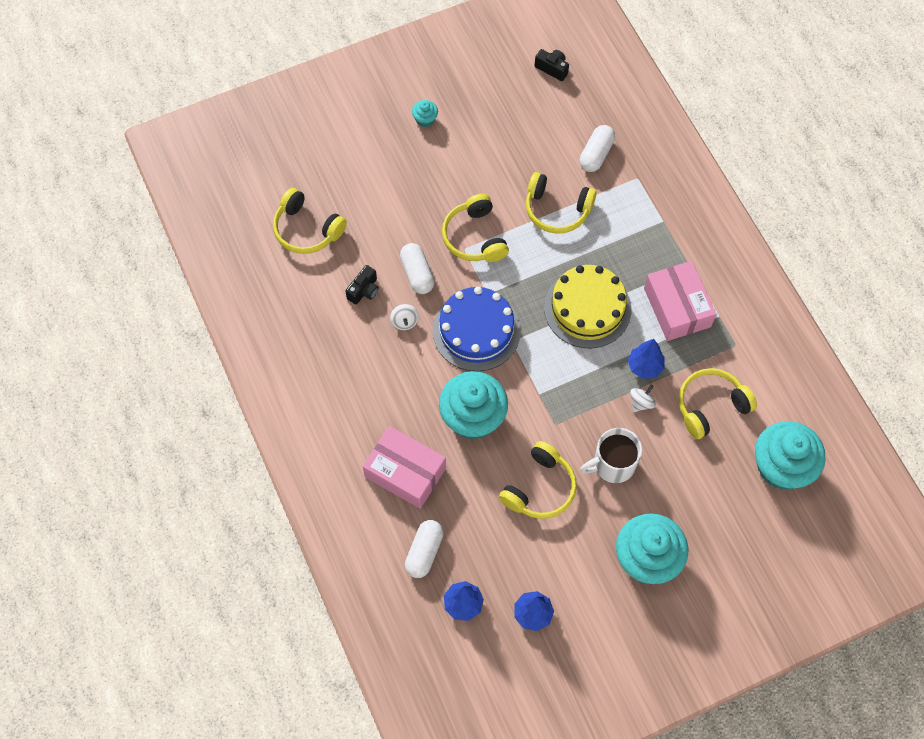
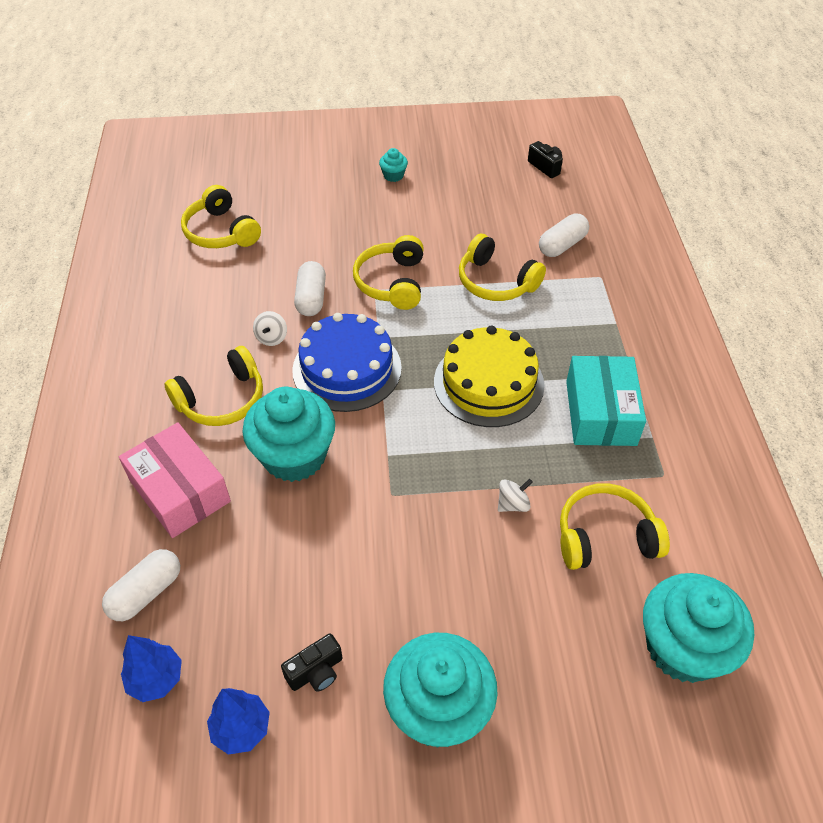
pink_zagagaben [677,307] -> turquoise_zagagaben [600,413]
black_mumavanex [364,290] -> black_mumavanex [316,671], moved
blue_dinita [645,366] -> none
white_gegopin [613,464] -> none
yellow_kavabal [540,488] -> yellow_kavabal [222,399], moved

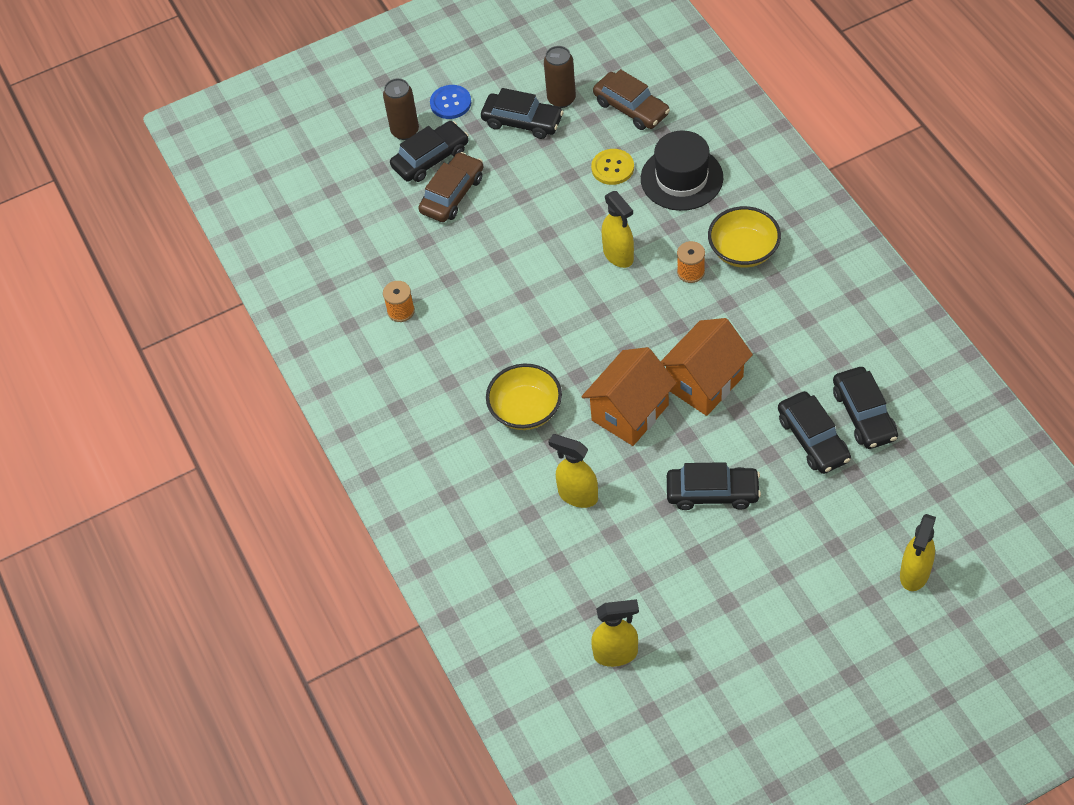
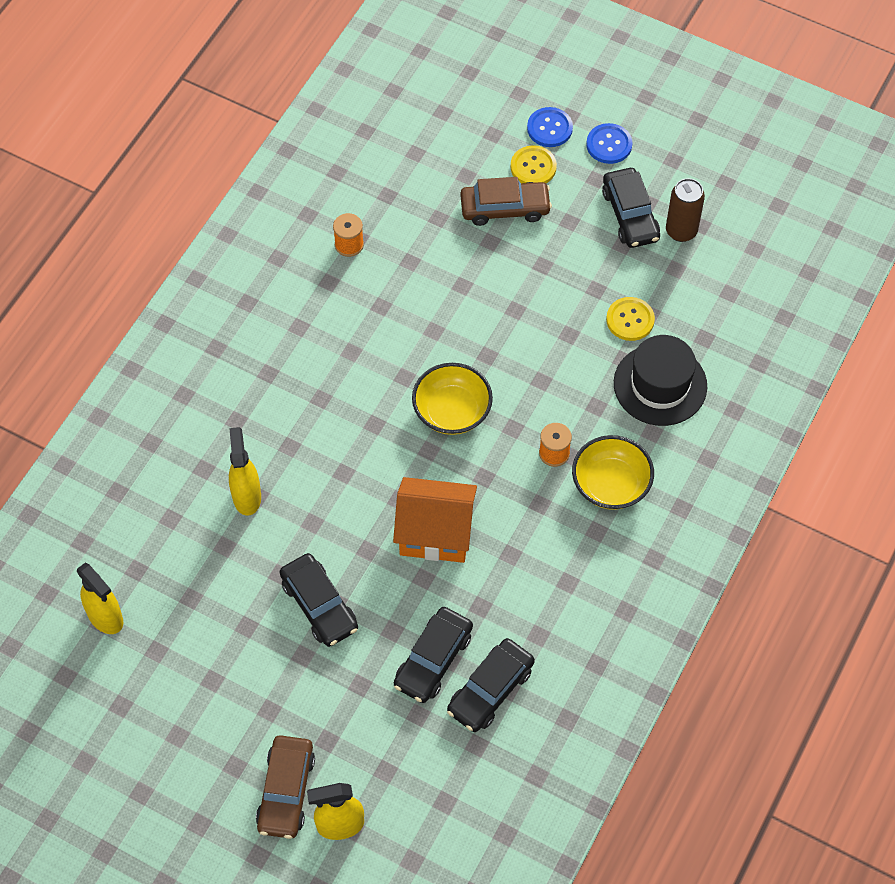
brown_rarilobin [631,108] -> brown_rarilobin [286,791], moved
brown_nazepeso [405,131] -> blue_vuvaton [549,128]
black_rarilobin [430,158] -> yellow_vuvaton [533,167]
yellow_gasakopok [618,255] -> none
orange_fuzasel [630,412] -> none
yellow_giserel [525,410] -> yellow_giserel [452,411], moved

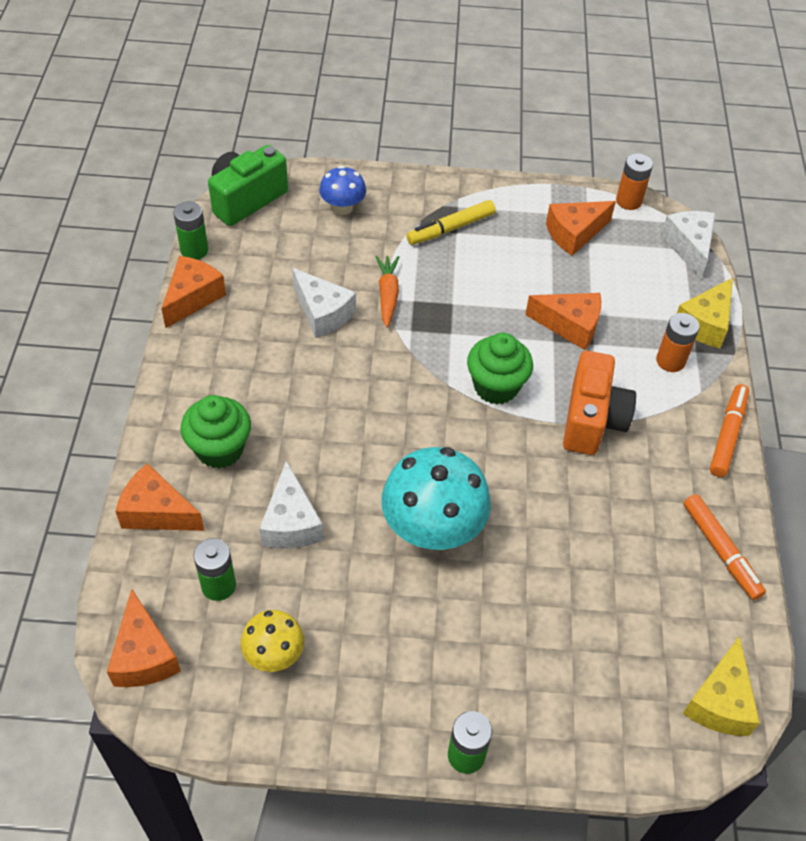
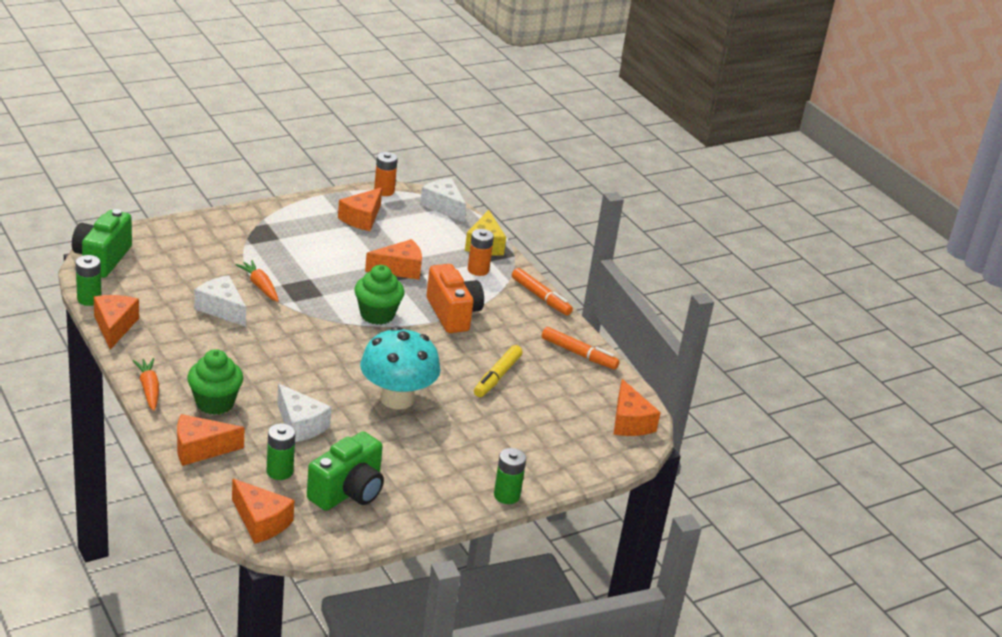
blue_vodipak [343,207] -> none
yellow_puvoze [450,228] -> yellow_puvoze [497,377], moved
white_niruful [322,313] -> white_niruful [221,309], 150 degrees counterclockwise
orange_puvoze [727,435] -> orange_puvoze [541,297], 150 degrees clockwise
yellow_vodipak [274,655] -> green_mumavanex [348,492]
yellow_niruful [719,701] -> orange_niruful [629,422]
none -> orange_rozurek [149,389]

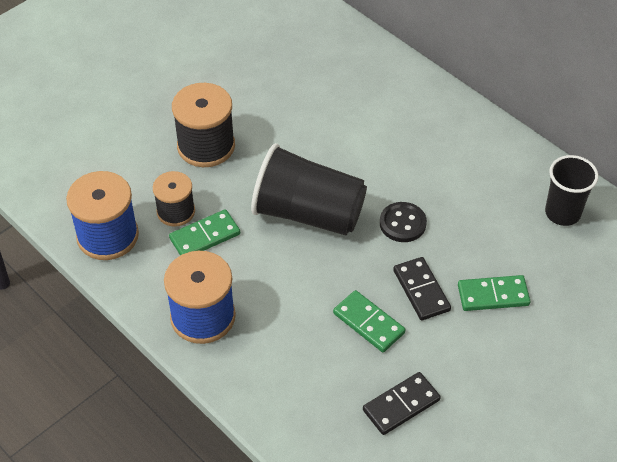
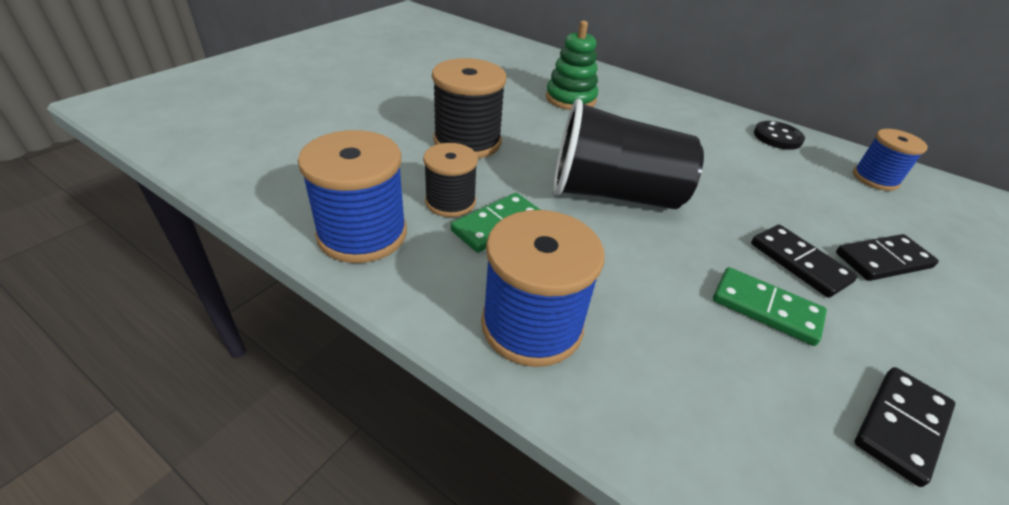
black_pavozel [562,213] -> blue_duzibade [875,179]
black_vuvaton [402,223] -> black_vuvaton [777,137], moved
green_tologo [493,295] -> black_tologo [883,260]
none -> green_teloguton [570,99]

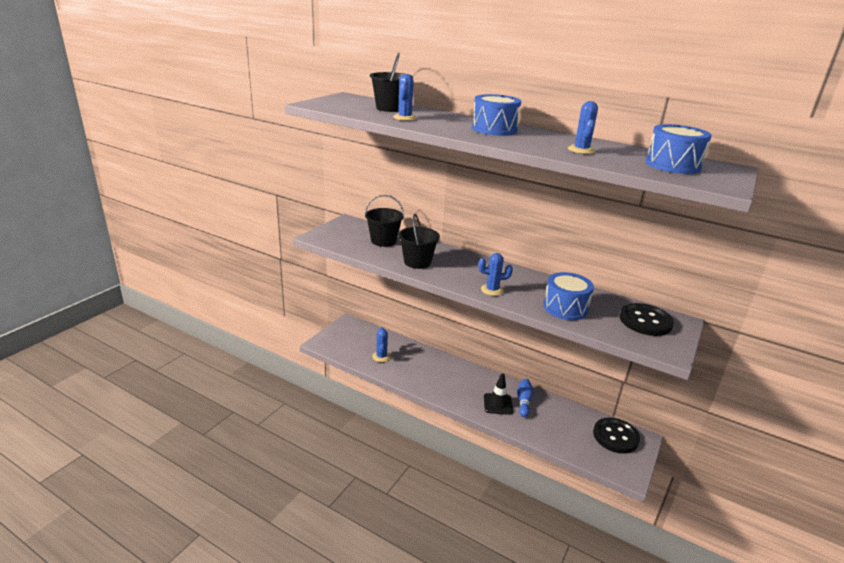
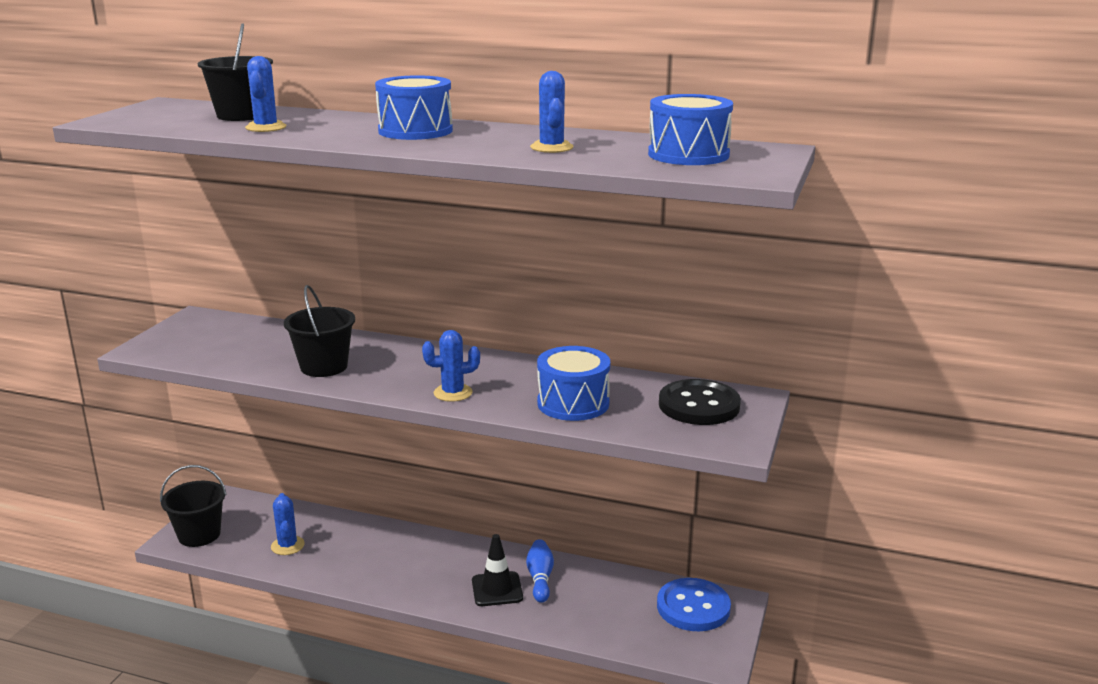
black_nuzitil [383,241] -> black_nuzitil [199,535], moved
black_vuvaton [615,437] -> blue_vuvaton [693,607]

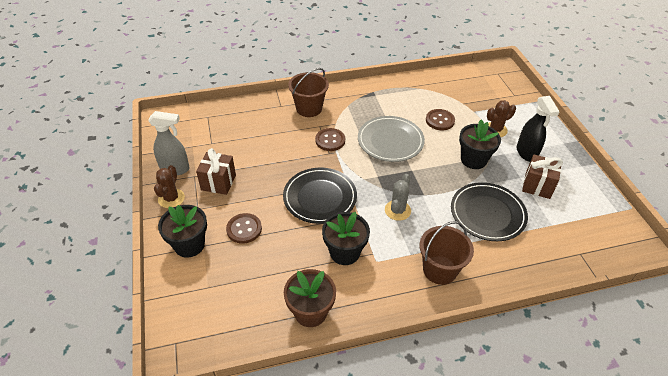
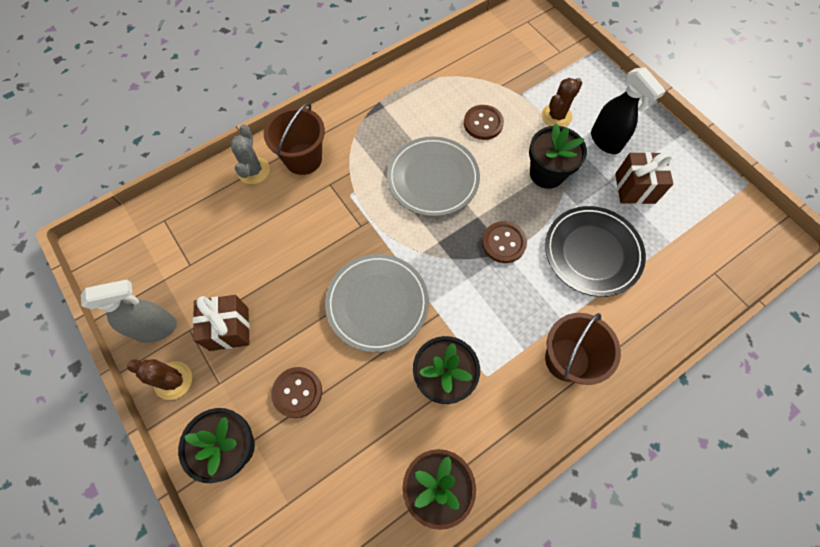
brown_vuvaton [330,140] -> brown_vuvaton [503,243], moved
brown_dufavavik [171,198] -> brown_dufavavik [173,380], 60 degrees counterclockwise
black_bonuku [320,197] -> grey_bonuku [377,303]
grey_dufavavik [397,210] -> grey_dufavavik [253,171], moved

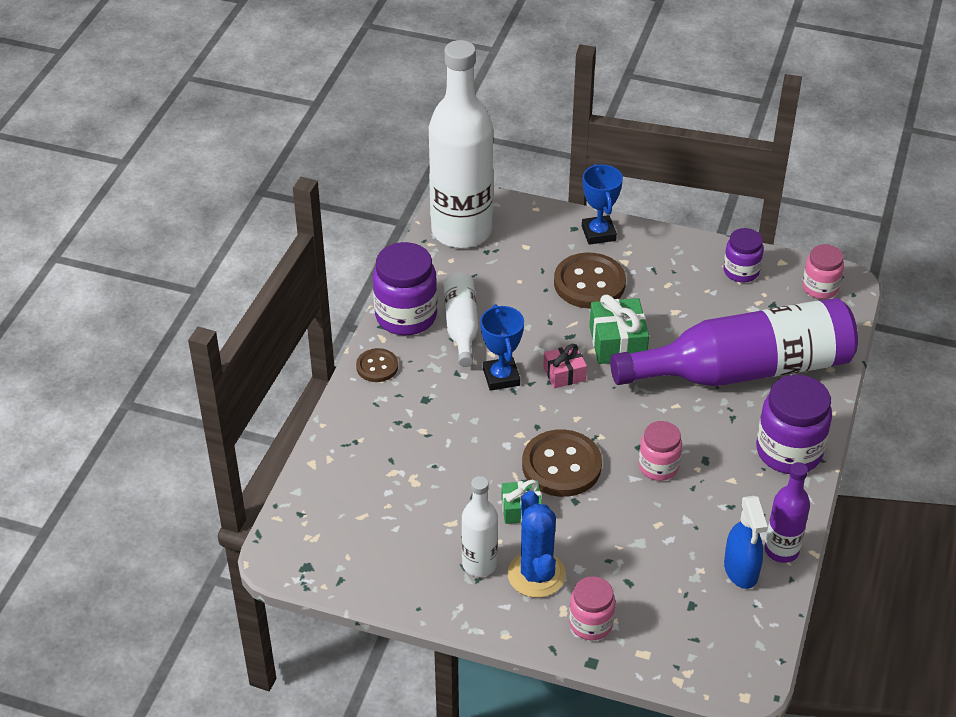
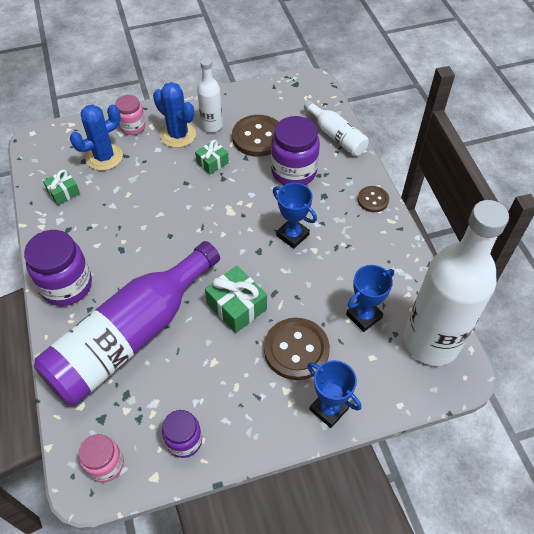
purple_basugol [406,316] -> purple_basugol [294,171], moved
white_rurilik [461,326] -> white_rurilik [336,136], moved
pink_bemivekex [564,374] -> none
pink_basugol [658,467] -> none
brown_vuvaton [561,465] -> brown_vuvaton [258,137], moved
purple_rurilik [781,550] -> none
blue_gasakopok [741,570] -> green_bemivekex [63,192]
none -> blue_dufavavik [104,157]
none -> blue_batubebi [364,316]

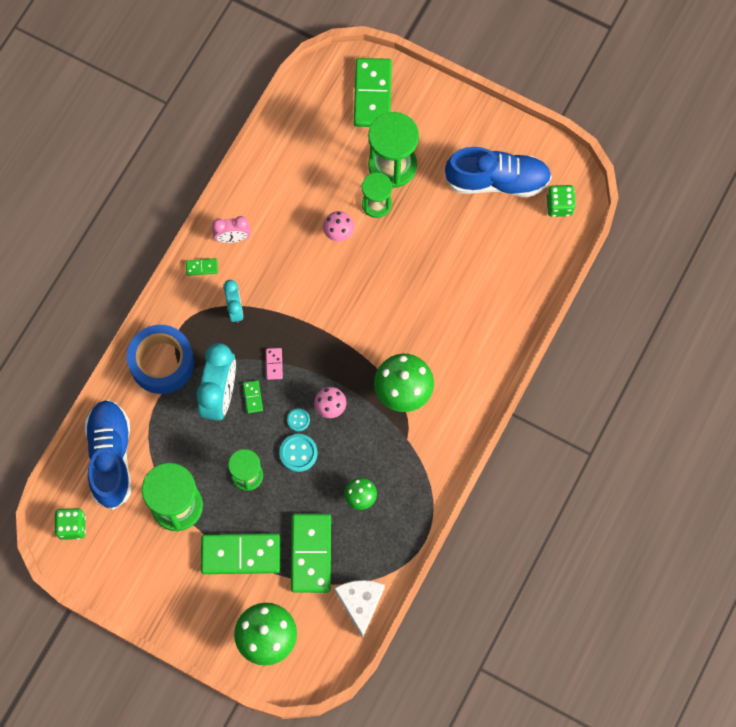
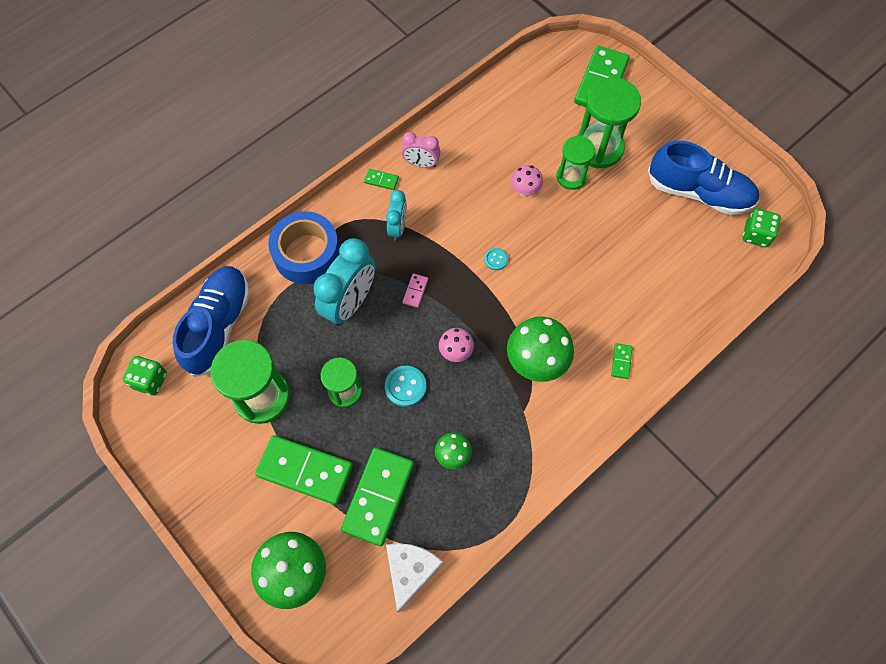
green_tologo [253,397] -> green_tologo [621,361], moved
turquoise_vuvaton [298,420] -> turquoise_vuvaton [496,259], moved

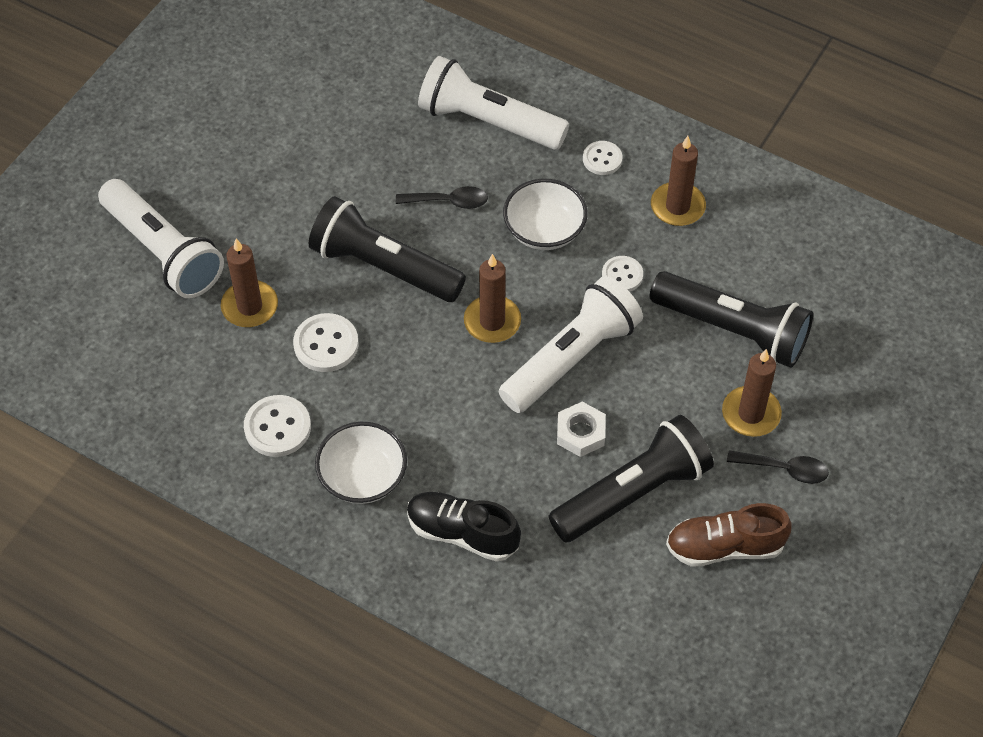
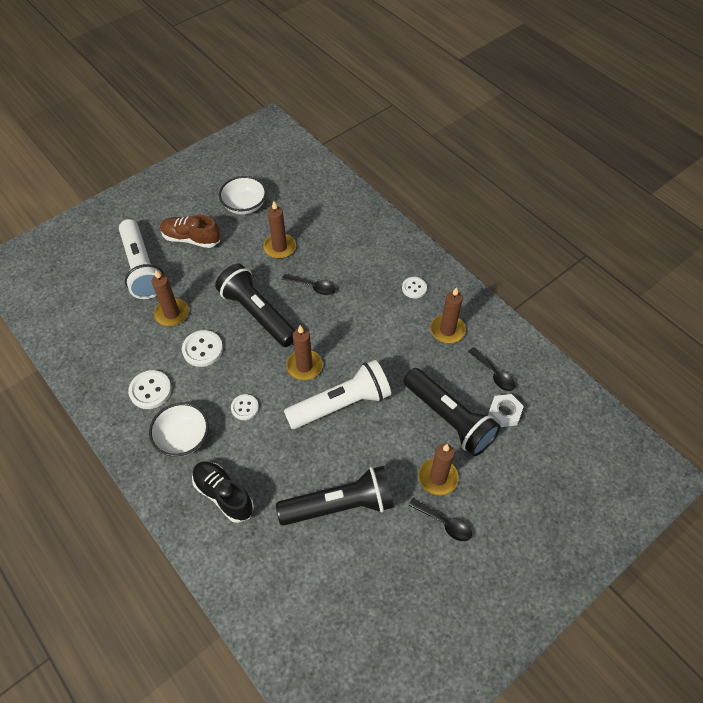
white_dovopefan [488,122] -> none
white_giserel [544,230] -> white_giserel [244,205], moved
white_vuvaton [622,275] -> white_vuvaton [245,407], moved
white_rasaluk [580,433] -> white_rasaluk [504,412], moved
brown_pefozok [725,547] -> brown_pefozok [191,239], moved
none -> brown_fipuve [279,247]
none -> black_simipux [494,374]

